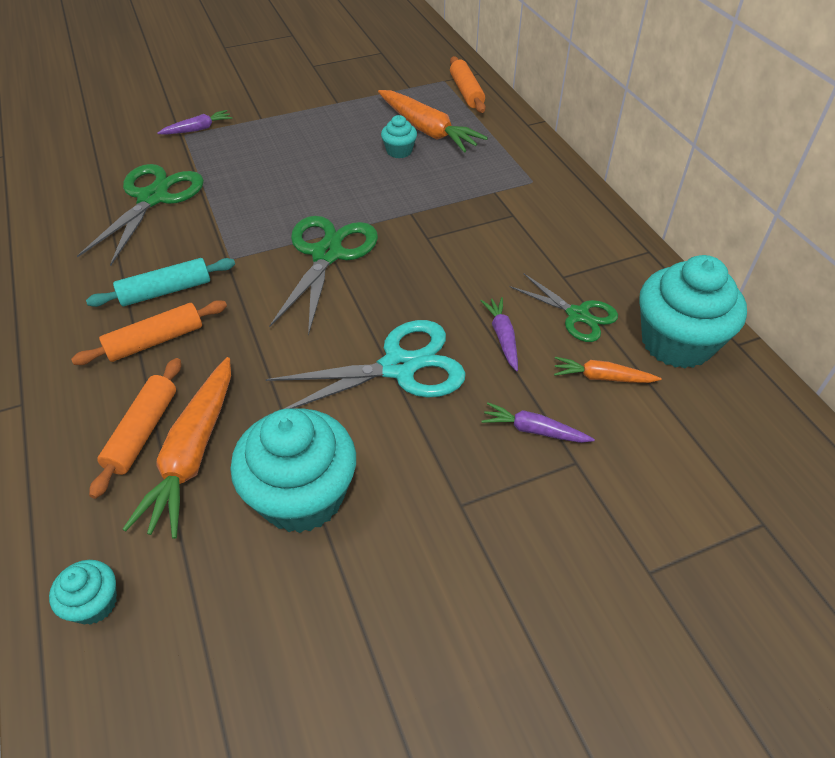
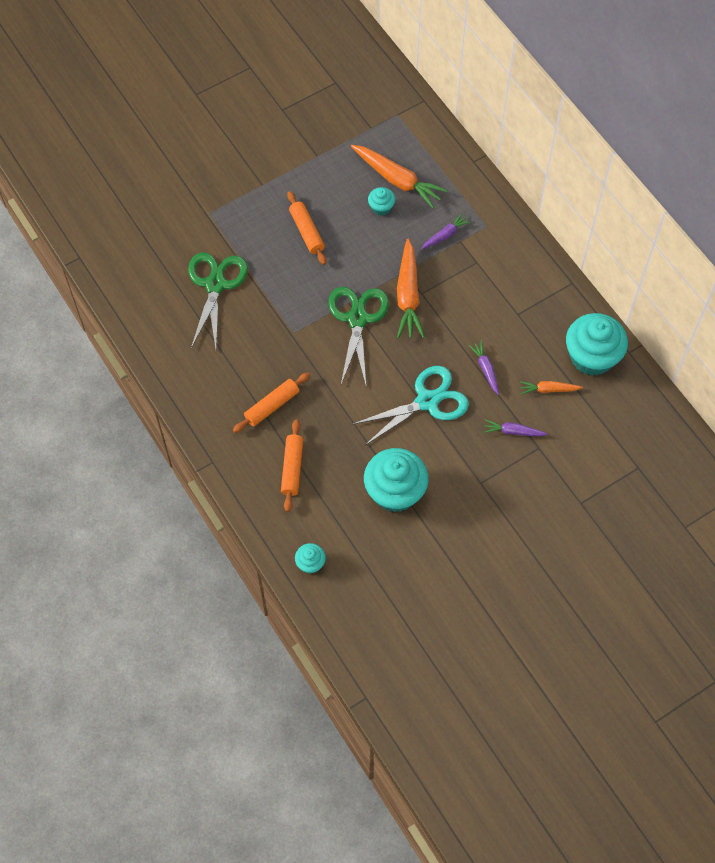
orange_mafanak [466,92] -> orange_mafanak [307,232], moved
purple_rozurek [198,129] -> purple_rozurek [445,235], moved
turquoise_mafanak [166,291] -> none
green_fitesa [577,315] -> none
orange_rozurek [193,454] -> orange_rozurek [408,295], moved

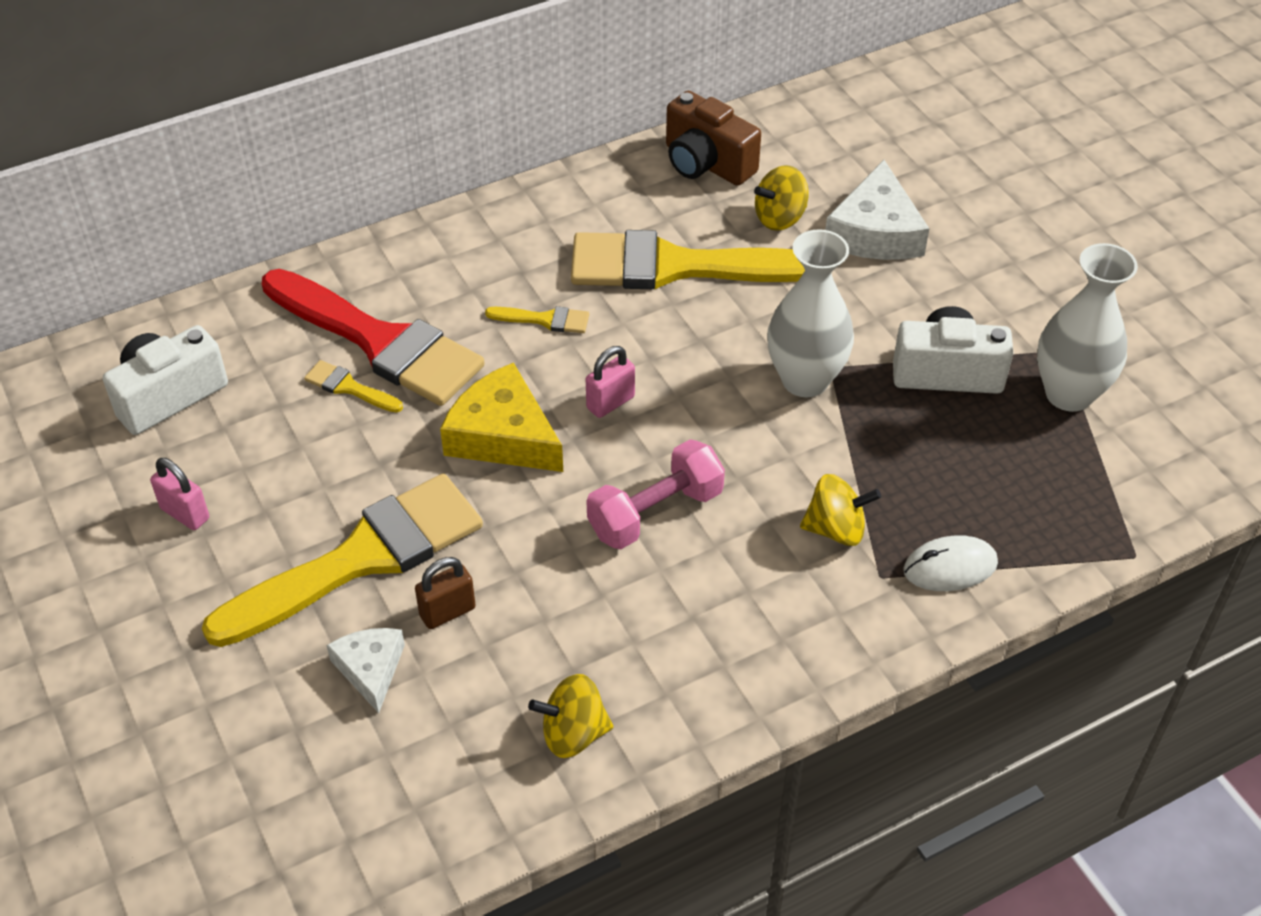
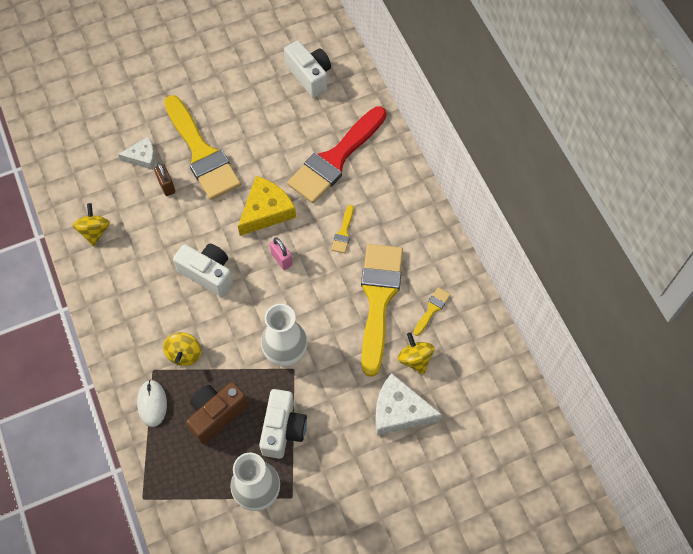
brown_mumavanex [706,163] -> brown_mumavanex [216,414], moved
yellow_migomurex [349,387] -> yellow_migomurex [432,309], moved
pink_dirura [655,513] -> white_mumavanex [208,274]
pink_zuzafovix [185,514] -> none

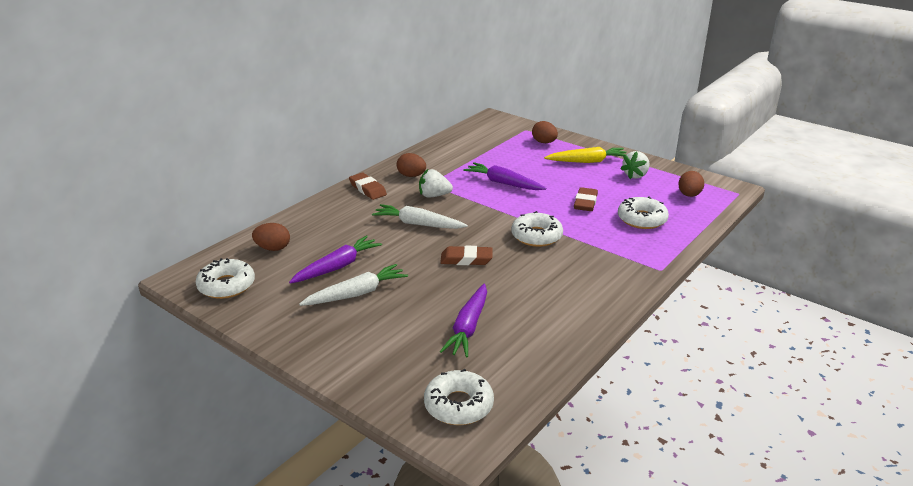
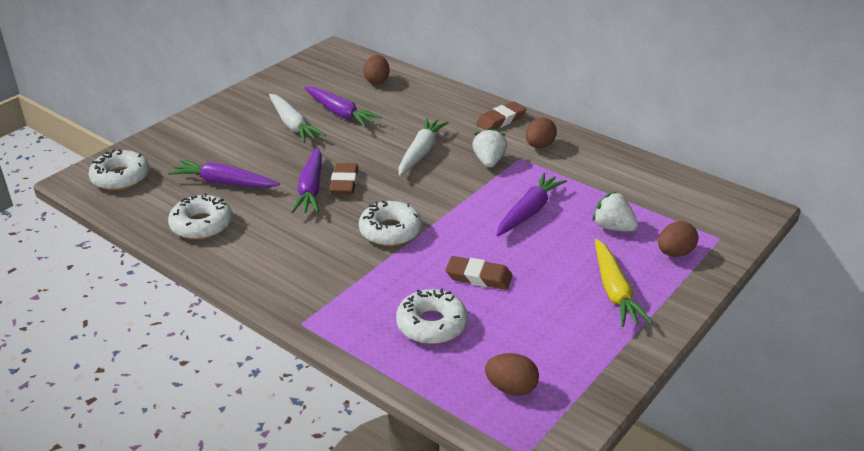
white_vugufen [635,175] -> white_vugufen [613,227], moved
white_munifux [226,286] -> white_munifux [201,224], moved
none -> purple_rozurek [311,189]

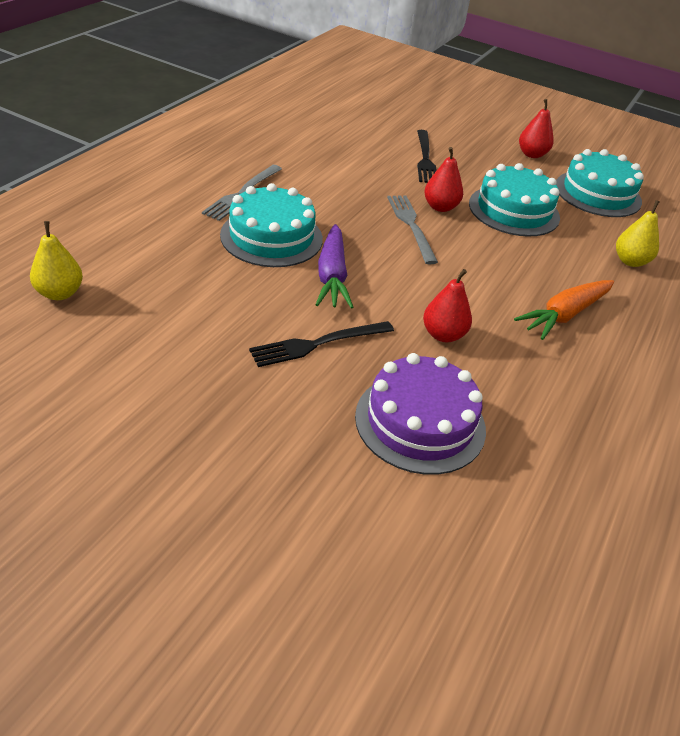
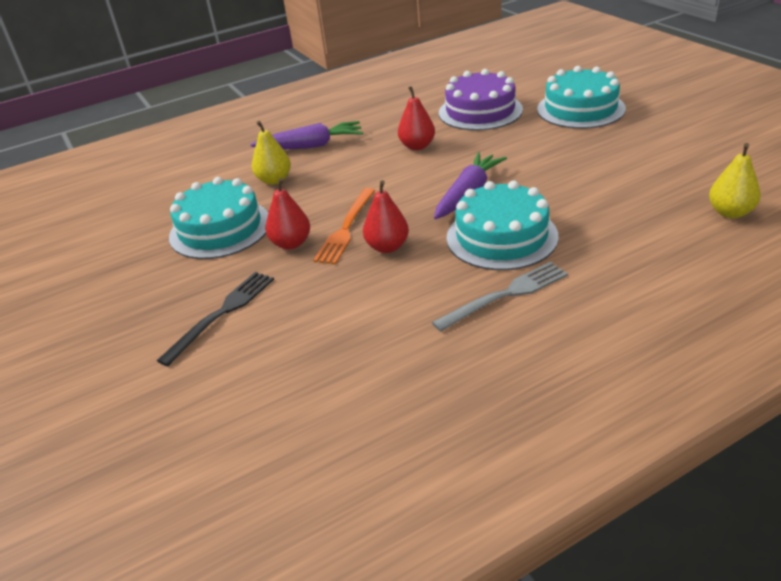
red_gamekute [532,154] -> red_gamekute [387,247], moved
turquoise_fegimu [597,193] -> turquoise_fegimu [580,109], moved
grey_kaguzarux [411,225] -> orange_kaguzarux [346,228]
yellow_gamekute [630,261] -> yellow_gamekute [274,180], moved
orange_rozurek [564,315] -> purple_rozurek [311,146]
black_kaguzarux [318,344] -> none

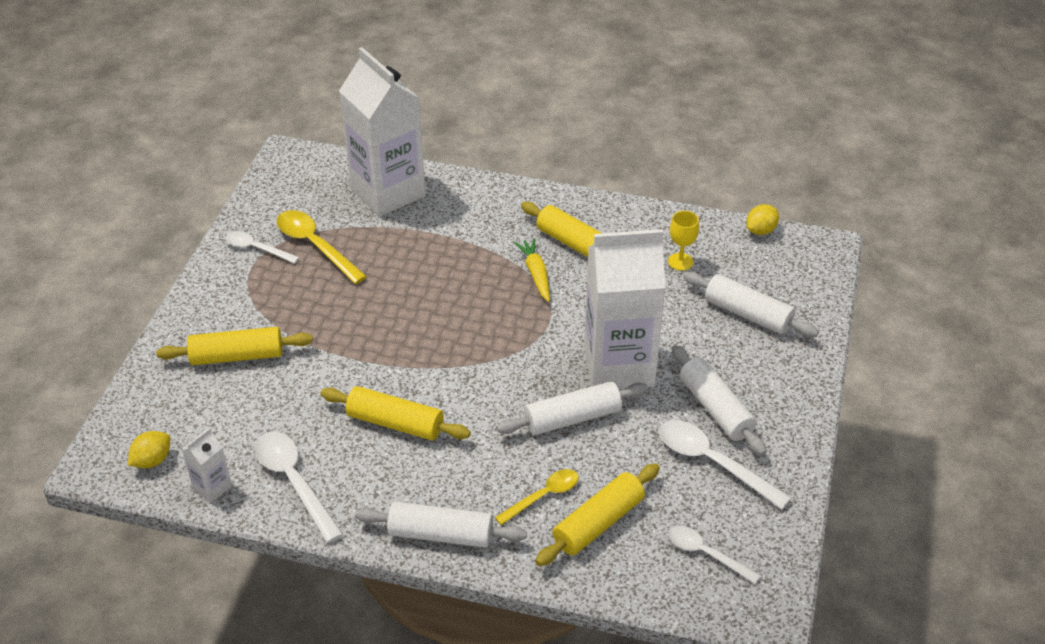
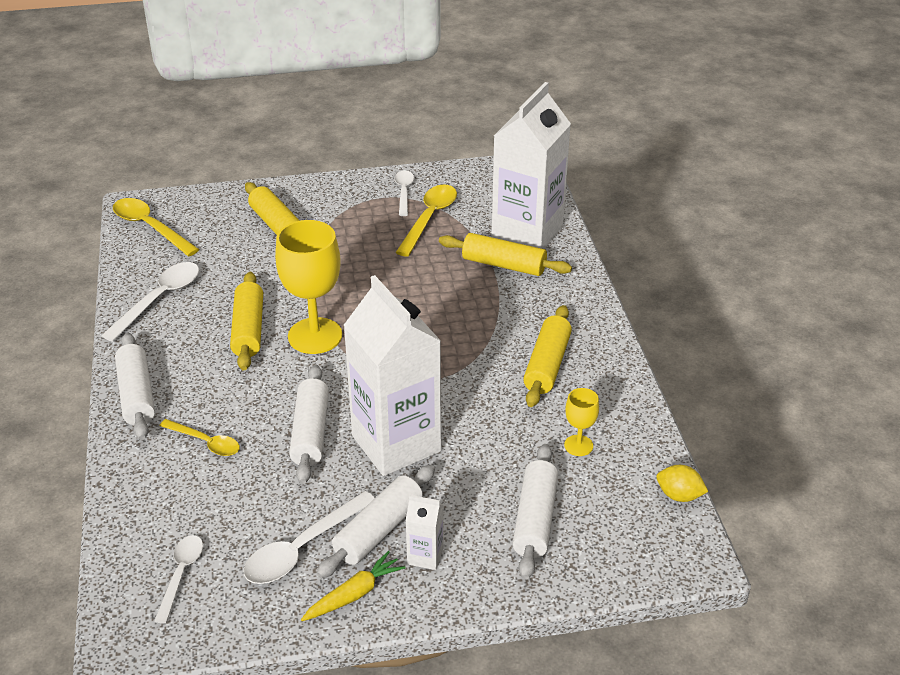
yellow_rozurek [536,274] -> yellow_rozurek [354,594], moved
white_mafanak [572,418] -> white_mafanak [310,432], 45 degrees clockwise
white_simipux [713,462] -> white_simipux [302,548], 150 degrees counterclockwise
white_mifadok [212,487] -> white_mifadok [425,556], moved
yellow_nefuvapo [152,460] -> yellow_simipux [150,227]
yellow_mafanak [598,523] -> yellow_mafanak [504,265], moved
none -> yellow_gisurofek [315,336]

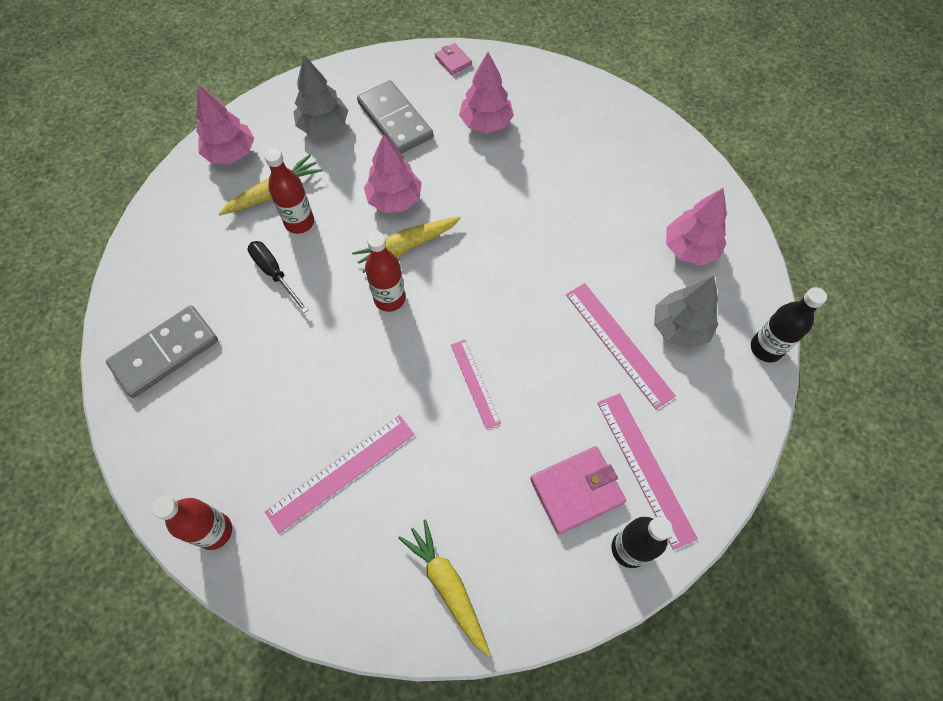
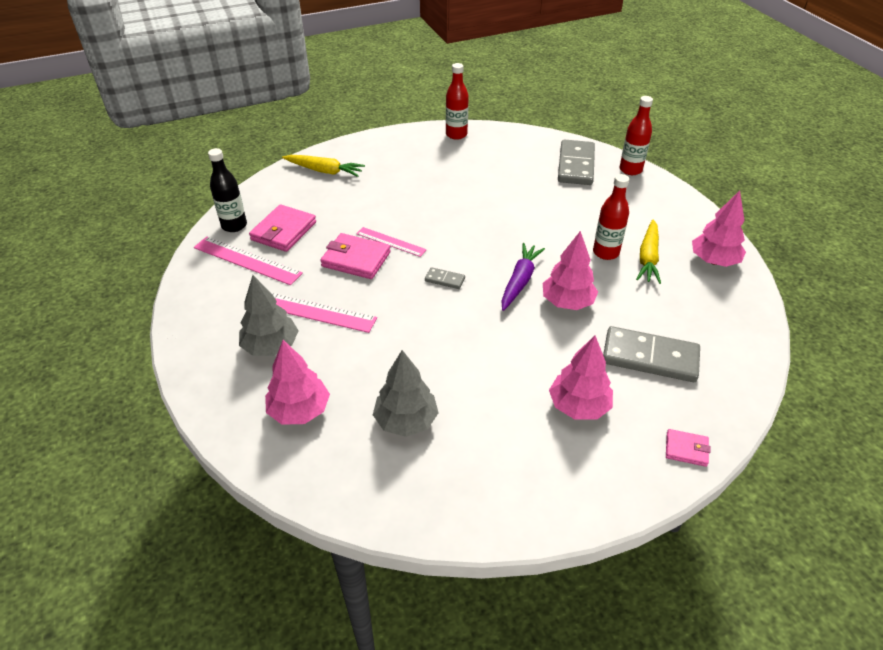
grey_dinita [323,126] -> grey_dinita [406,421], moved
yellow_rozurek [407,246] -> purple_rozurek [520,281]
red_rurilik [389,299] -> red_rurilik [630,170], moved
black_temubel [274,274] -> none
black_rurilik [766,348] -> none
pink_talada [341,472] -> none
none -> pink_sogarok [356,259]
none -> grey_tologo [445,279]

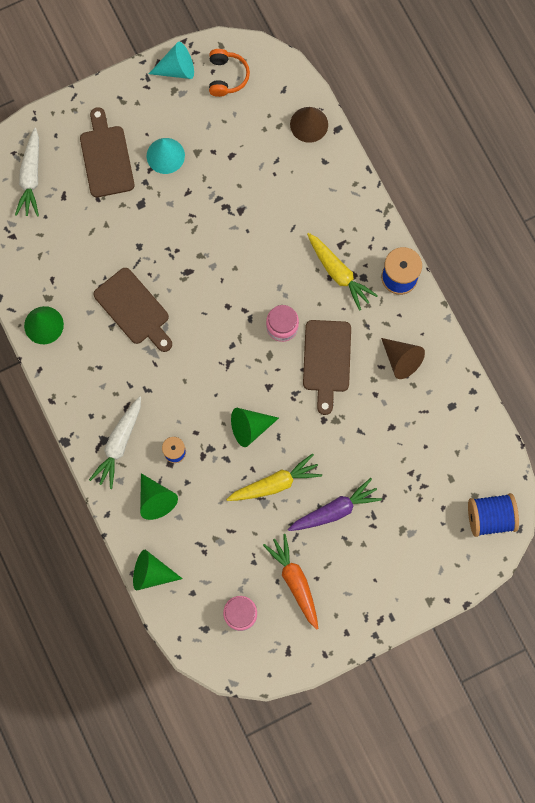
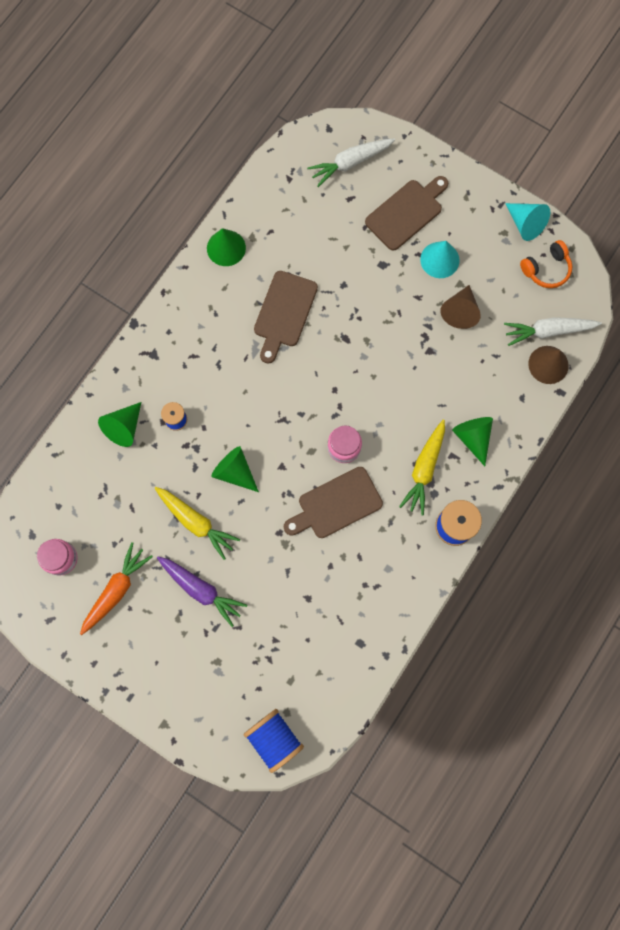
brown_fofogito [401,360] -> brown_fofogito [460,311], moved
white_rozurek [119,444] -> white_rozurek [548,331], moved
green_fofogito [152,573] -> green_fofogito [473,438], moved

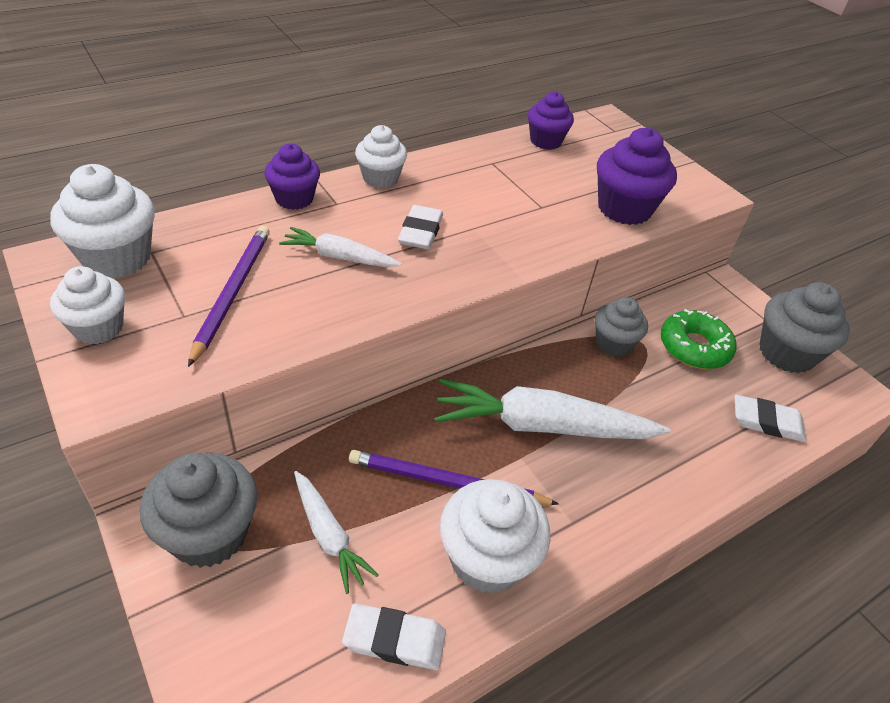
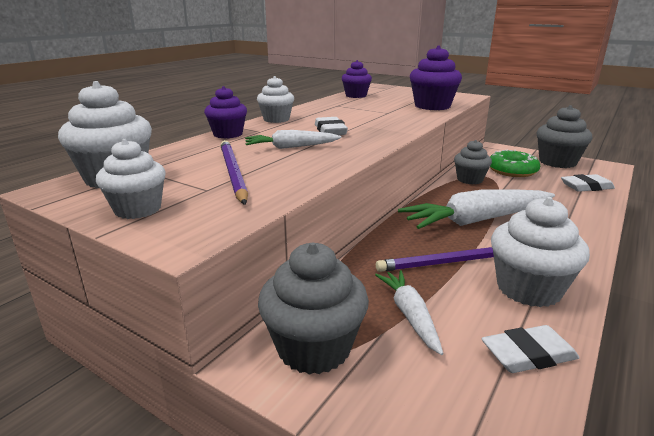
white_rozurek [329,536] -> white_rozurek [409,315], 135 degrees counterclockwise

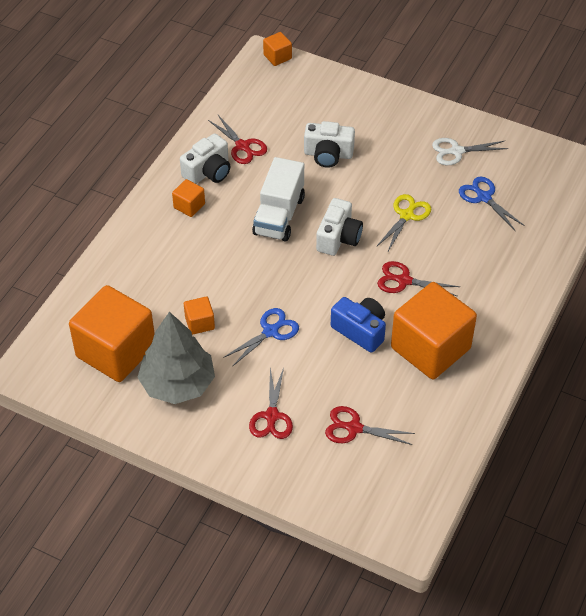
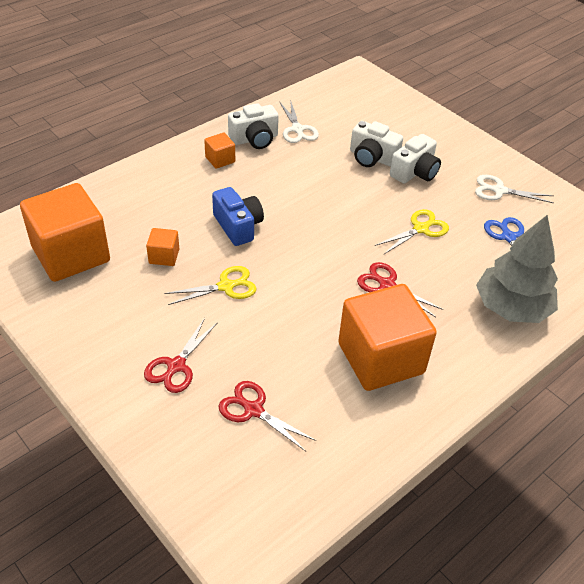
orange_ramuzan [277,57] -> none
red_fitesa [242,146] -> white_fitesa [297,129]
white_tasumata [279,215] -> none
white_mumavanex [338,238] -> white_mumavanex [414,172], moved
blue_mumavanex [360,330] -> blue_mumavanex [238,226], moved
blue_fitesa [271,331] -> yellow_fitesa [226,286]
grey_dinita [178,384] -> grey_dinita [511,308], moved

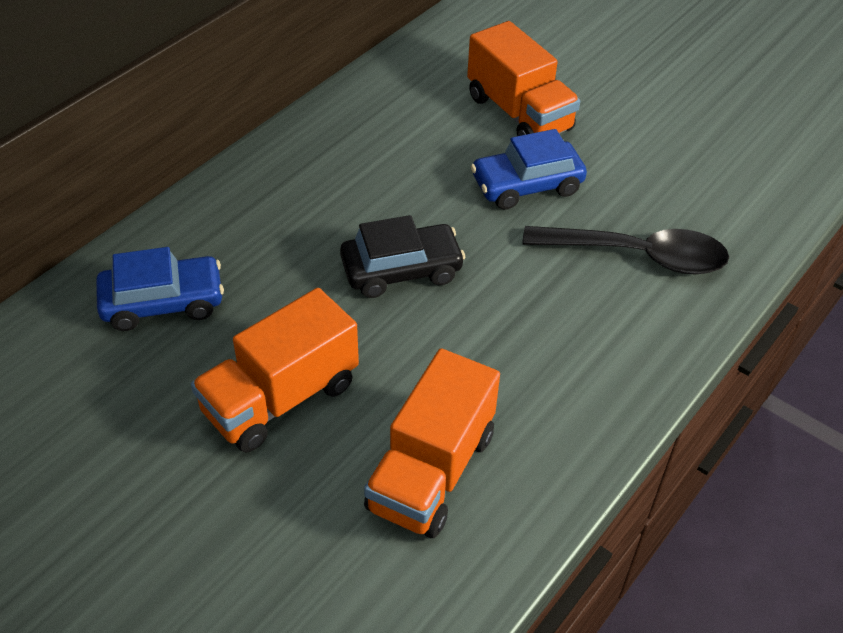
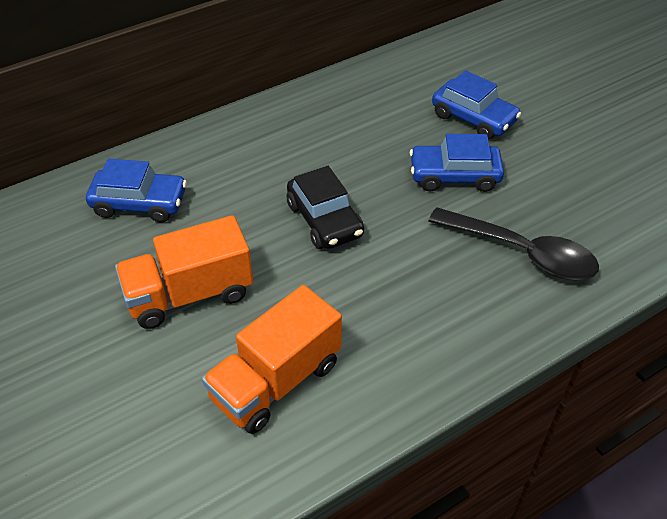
orange_tasumata [519,113] -> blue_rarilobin [473,118]
black_rarilobin [401,270] -> black_rarilobin [324,220], 60 degrees clockwise

